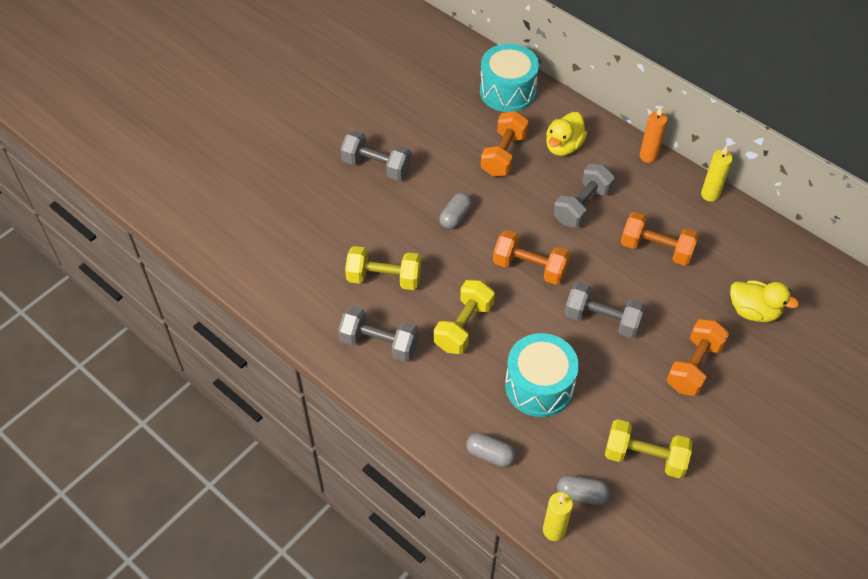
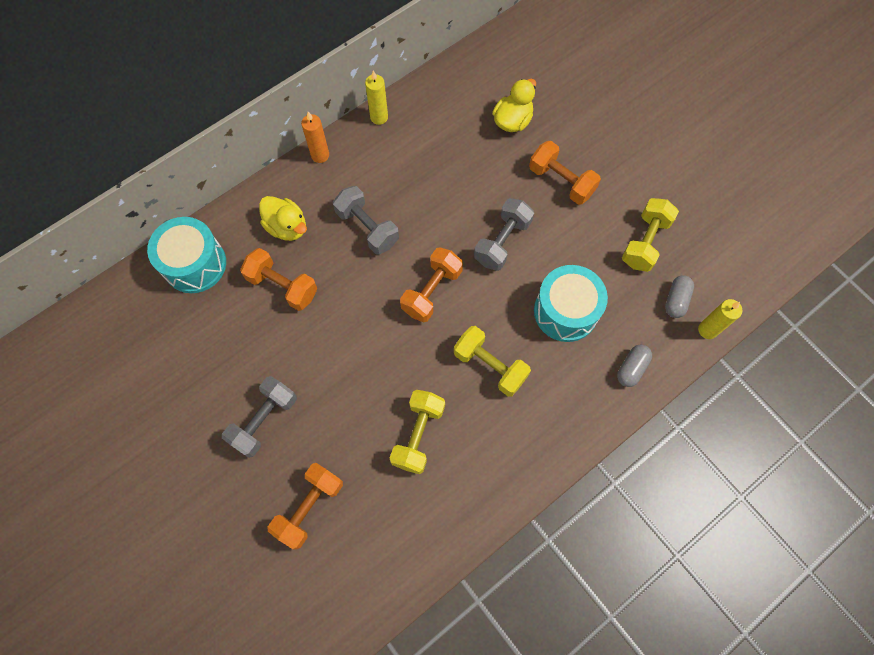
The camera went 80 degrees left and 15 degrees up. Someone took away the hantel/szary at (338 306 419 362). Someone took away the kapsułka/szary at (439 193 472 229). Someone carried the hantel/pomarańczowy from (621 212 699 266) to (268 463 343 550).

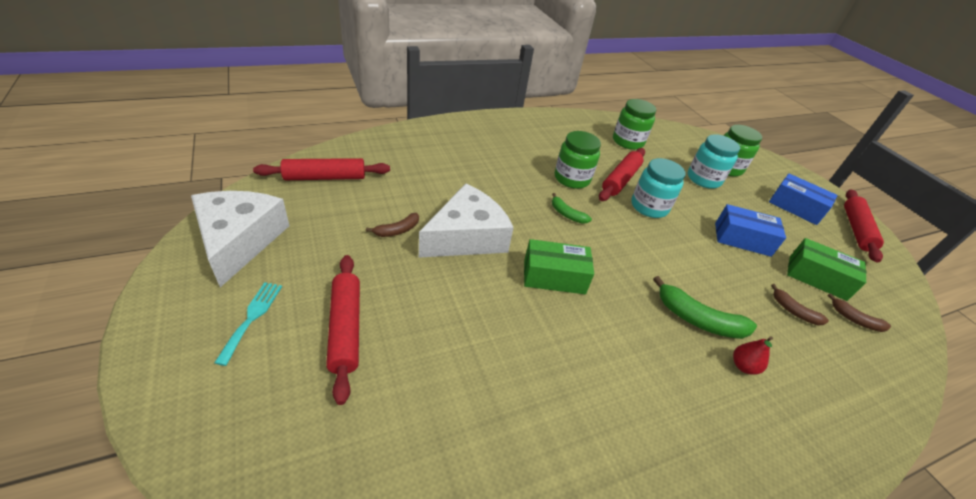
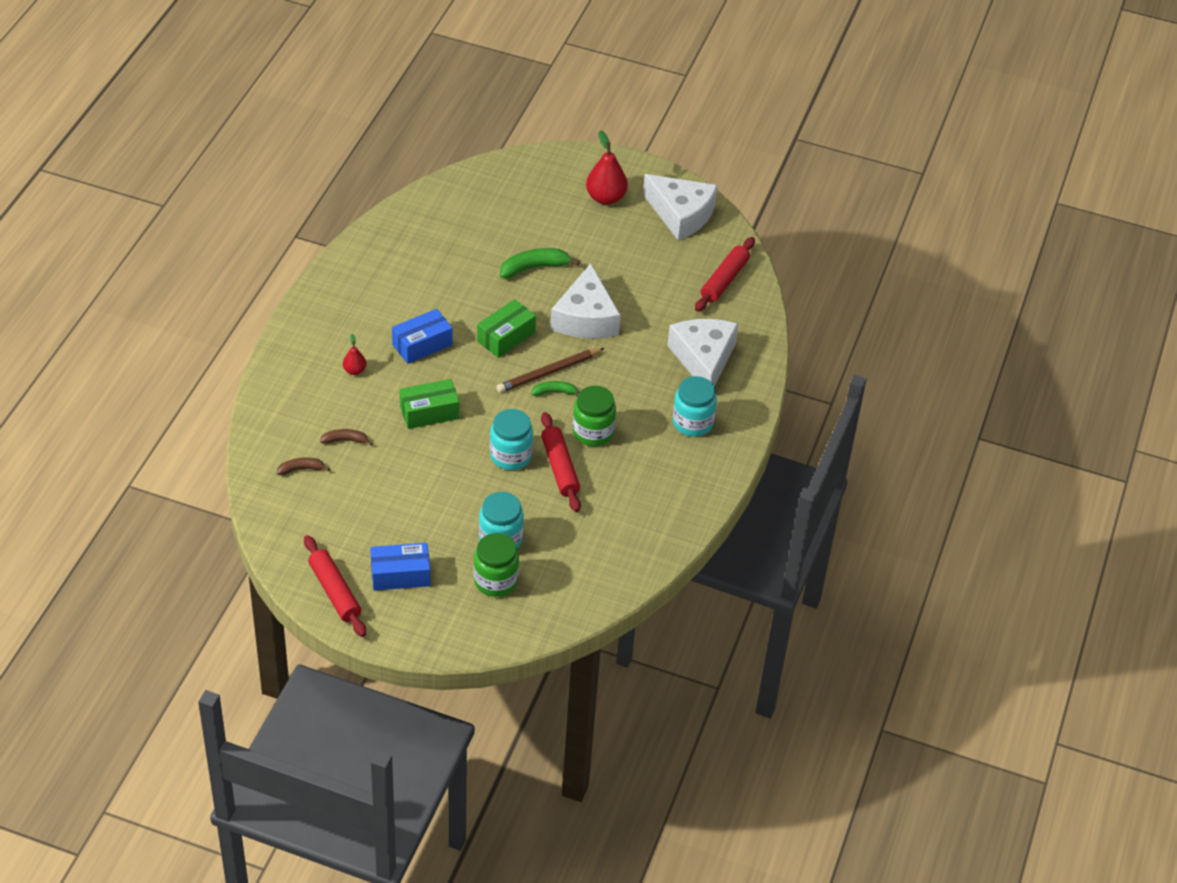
The camera went 135 degrees right and 5 degrees up. Someone swapped the widelec/turkusowy at (214 282 282 366) for the gruszka/czerwony at (586 130 628 205). Someone took away the wałek do ciasta/czerwony at (326 255 360 405). Someone took away the banan/brązowy at (366 213 419 237). Someone took away the słoik/zielony at (613 99 656 150). Someone carried the banan/zielony from (653 276 757 339) to (500 248 580 279). Someone carried the pudełko/niebieski from (715 204 786 257) to (392 309 453 364). Someone carried the pudełko/zielony from (787 238 866 301) to (400 379 460 429). Someone put down the ołówek/brązowy at (496 348 605 393). Someone put down the ser/biały at (667 319 739 386). Someone put down the słoik/turkusowy at (673 376 717 437).

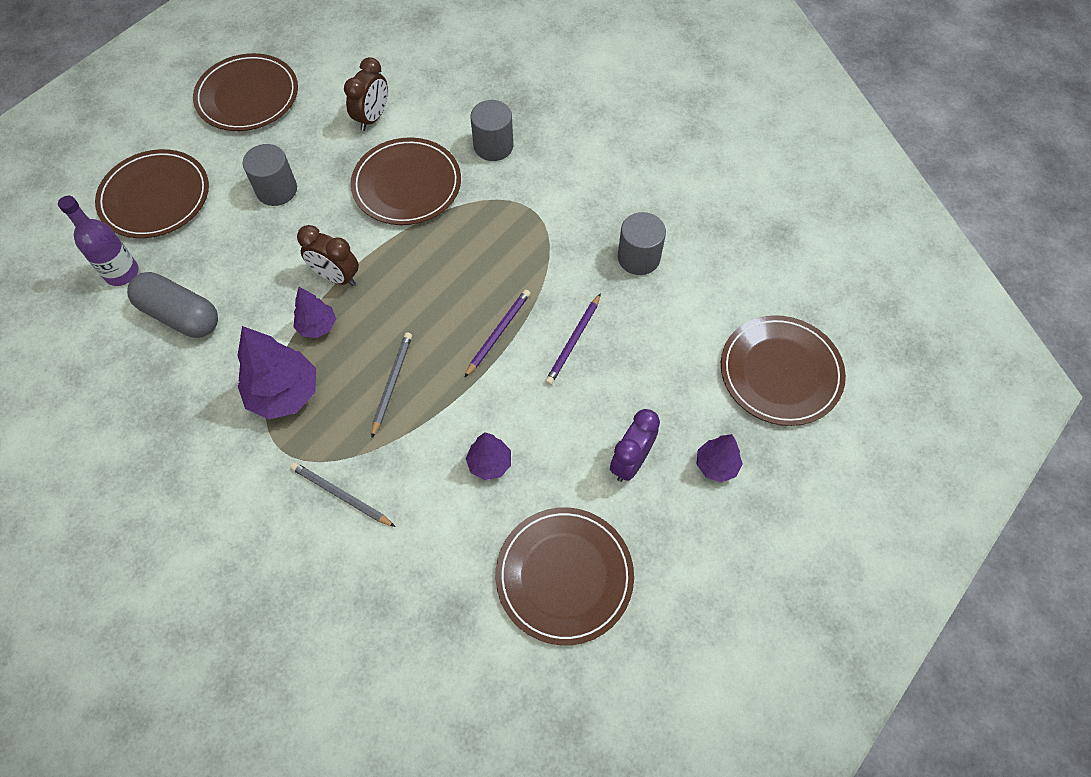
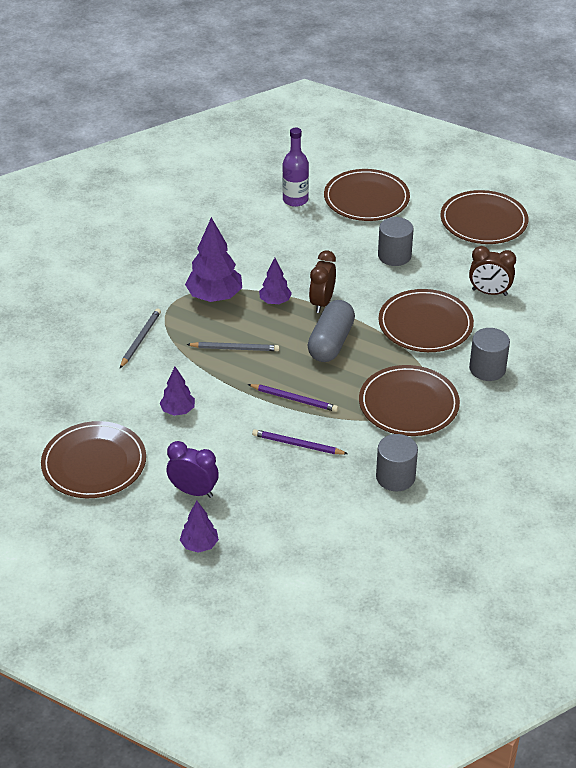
The camera went 80 degrees right and 20 degrees down. Someone carried the kapsułka/szary from (127 272 218 338) to (307 300 355 362). Someone carried the talerz/brązowy from (721 315 846 426) to (359 365 460 436).

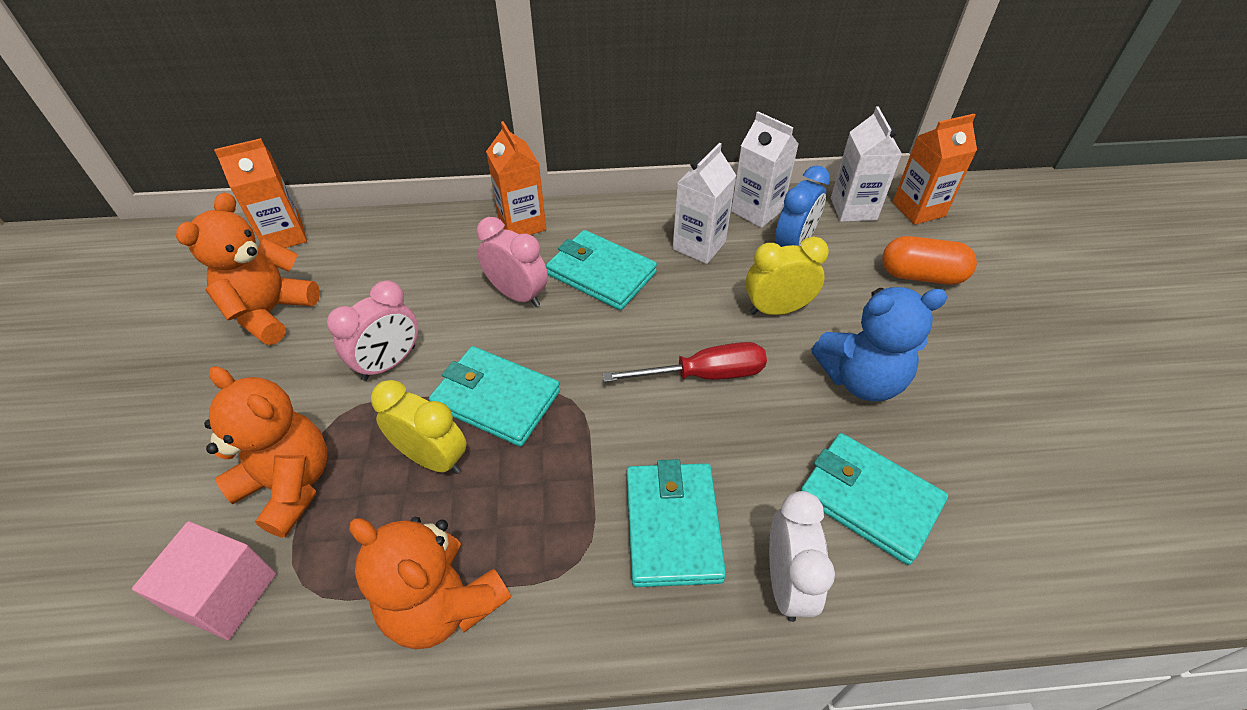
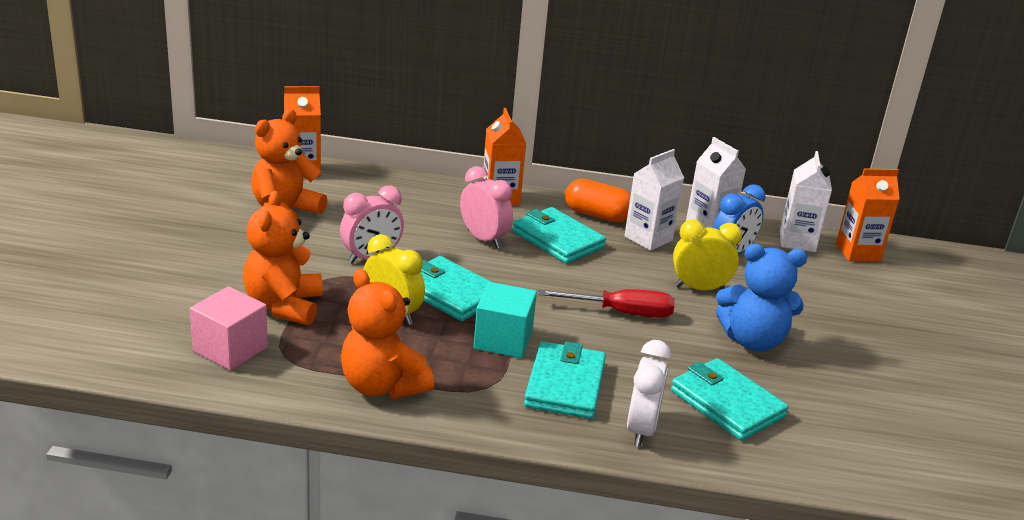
The camera went 10 degrees right and 20 degrees down. Someone rotated the miś/pomarańczowy at (204 366 327 537) by 135 degrees counterclockwise. Someone carried the kapsułka/pomarańczowy from (882 236 977 285) to (565 179 631 223). Someone put down the sześcian/turkusowy at (473 282 537 358).

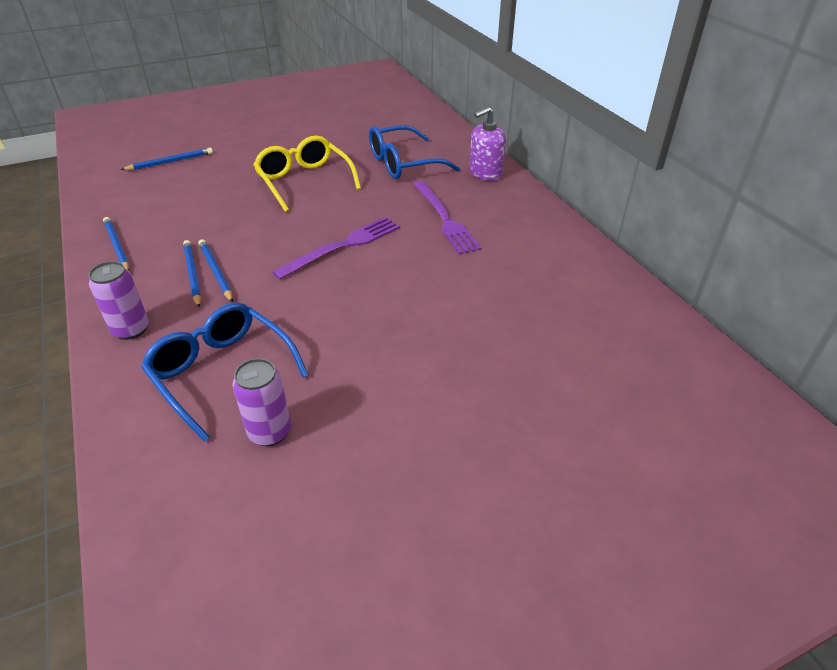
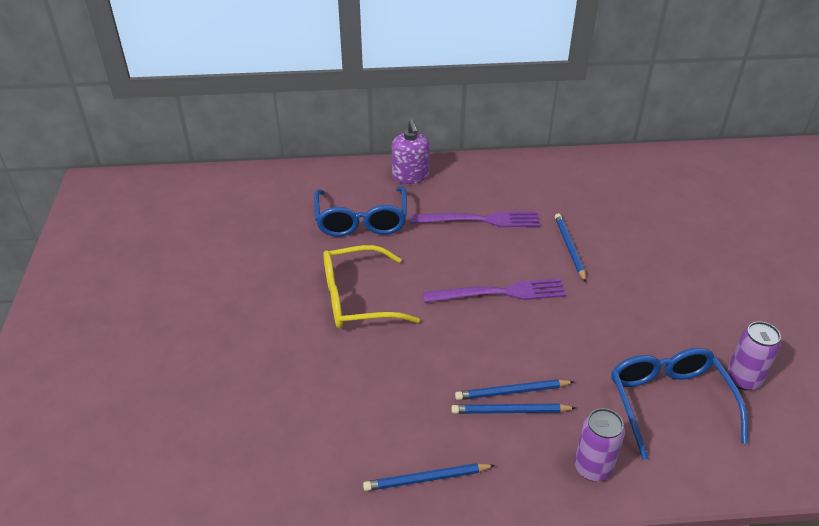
The camera went 70 degrees left and 0 degrees up. Someone carried the ołówek/niebieski from (121 148 213 170) to (555 213 586 282). Someone rotated the okulary/niebieski at (141 302 309 442) by 105 degrees clockwise. Someone rotated the widelec/fioletowy at (272 217 400 280) by 105 degrees clockwise.

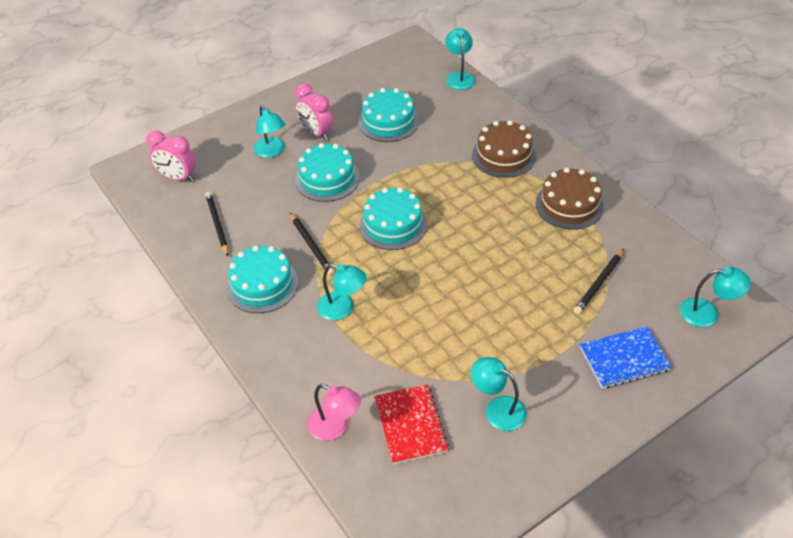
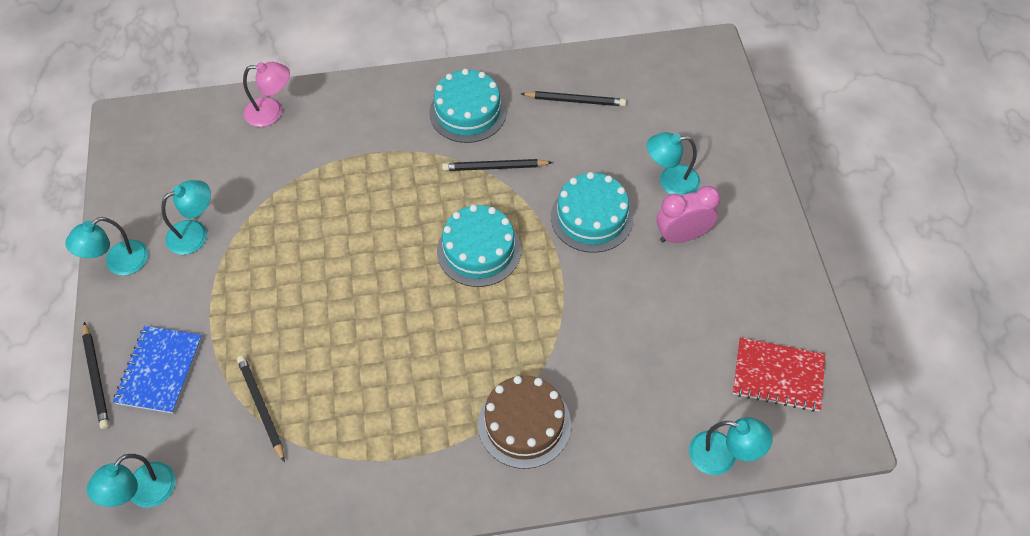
The camera went 115 degrees right and 10 degrees up. Someone took away the budzik/różowy at (146 130 196 182). Someone rotated the lampka/różowy at (307 384 361 441) by 150 degrees counterclockwise. Someone carried the lampka/turkusowy from (317 264 367 320) to (65 217 149 275). Someone took away the tort/turkusowy at (358 88 419 142). Someone carried the zeszyt/czerwony from (375 384 449 464) to (733 338 825 412). Someone took away the tort/brązowy at (536 168 604 230). Someone put down the ołówek/czarny at (82 322 110 429).

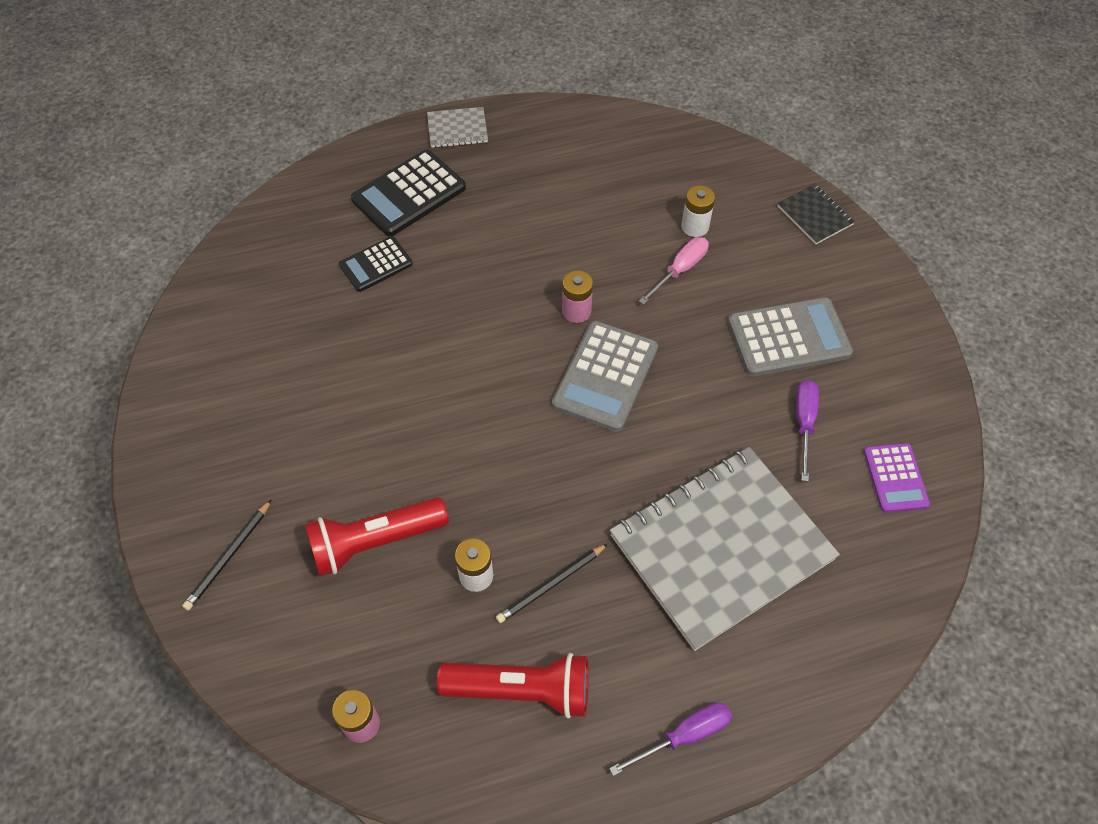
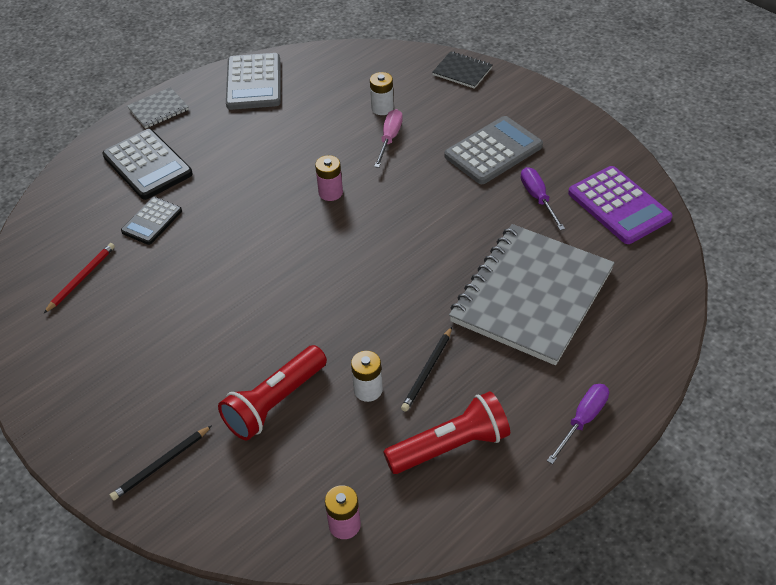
The camera went 25 degrees left and 10 degrees down. Someone rotated the ołówek/czarny at (182 499 272 611) by 45 degrees clockwise. Someone rotated the kalkulator/czarny at (351 150 466 237) by 60 degrees counterclockwise. Someone carried the kalkulator/szary from (552 321 658 432) to (226 53 281 110). Someone scaled the kalkulator/fioletowy at (864 443 930 513) by 1.64. Someone put down the ołówek/czerwony at (43 243 115 314).

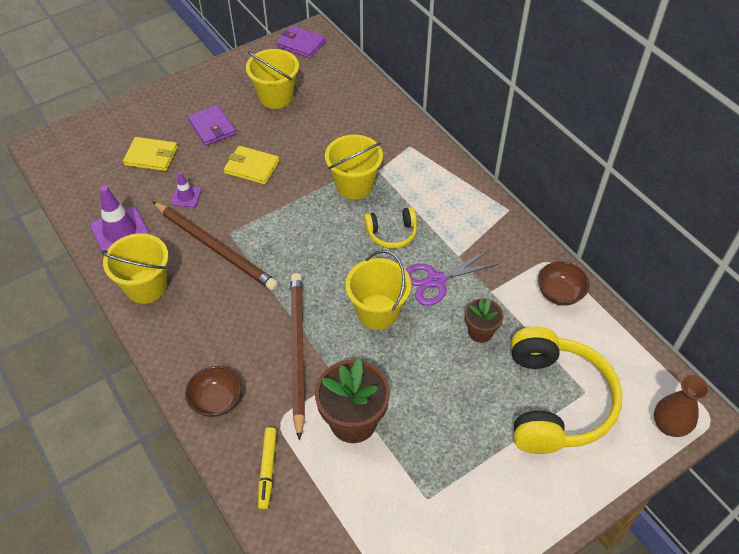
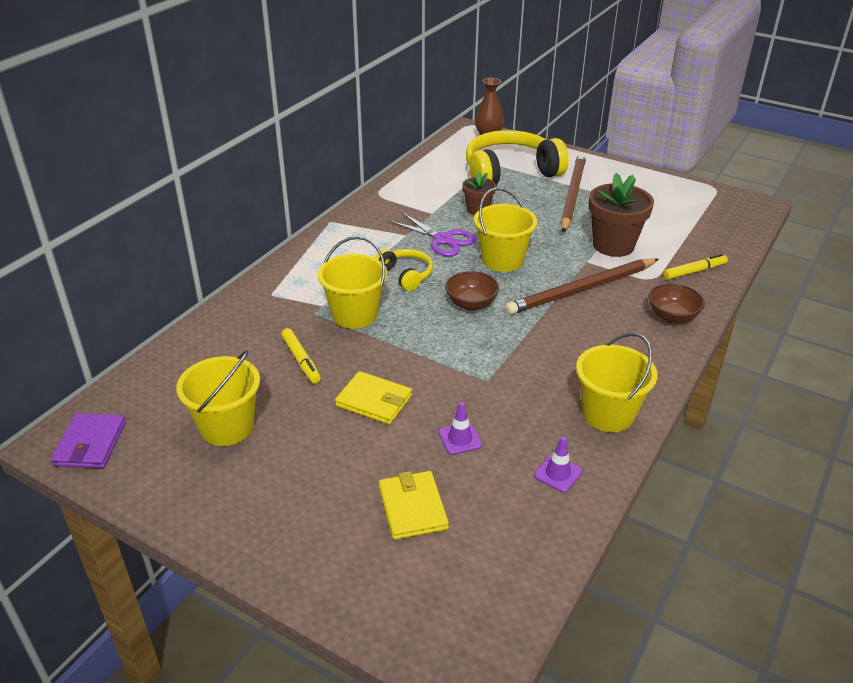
The camera went 115 degrees left and 15 degrees down. Someone scaled the pachołek/fioletowy at (90 186 150 251) by 0.55. Someone carried the ołówek/brązowy from (152 201 278 291) to (560 153 586 233). Someone took away the portfel/fioletowy at (187 104 236 146). Someone rotated the portfel/żółty at (224 146 279 185) by 60 degrees counterclockwise. Someone carried the miska/brązowy from (538 262 589 305) to (445 271 499 311). Someone put down the flamaster/żółty at (281 328 321 384).

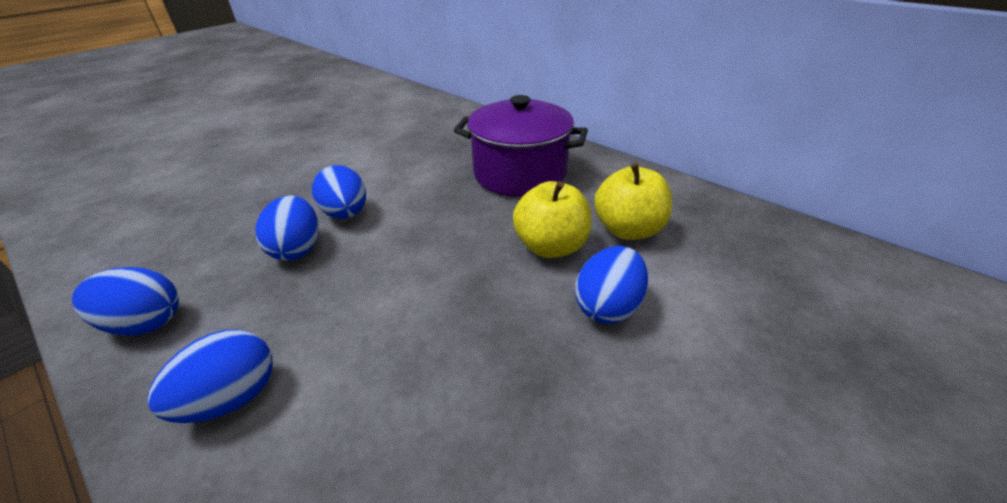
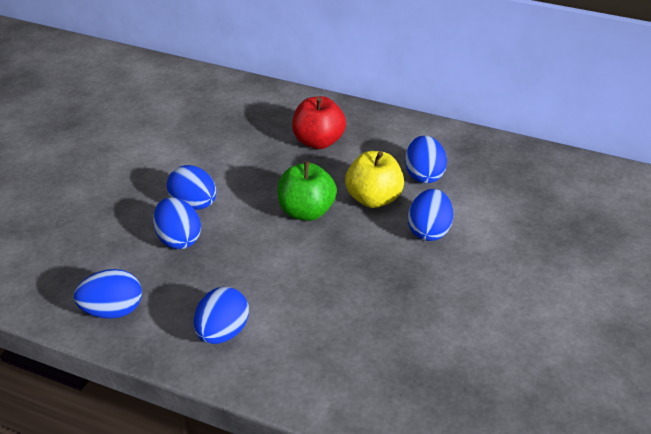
The camera went 20 degrees left and 0 degrees up. Someone swapped the garnek/fioletowy at (454 95 588 197) for the jabłko/czerwony at (292 96 346 149). Someone swapped the jabłko/żółty at (594 163 672 240) for the jajko/niebieski at (405 136 447 184). Someone put down the jabłko/zielony at (277 161 337 221).

